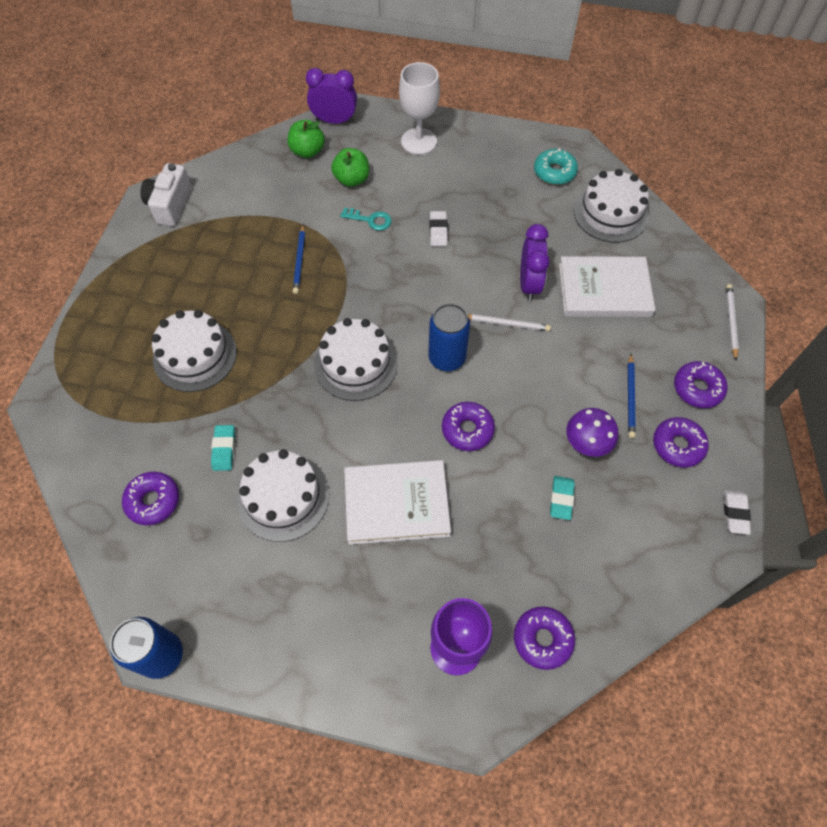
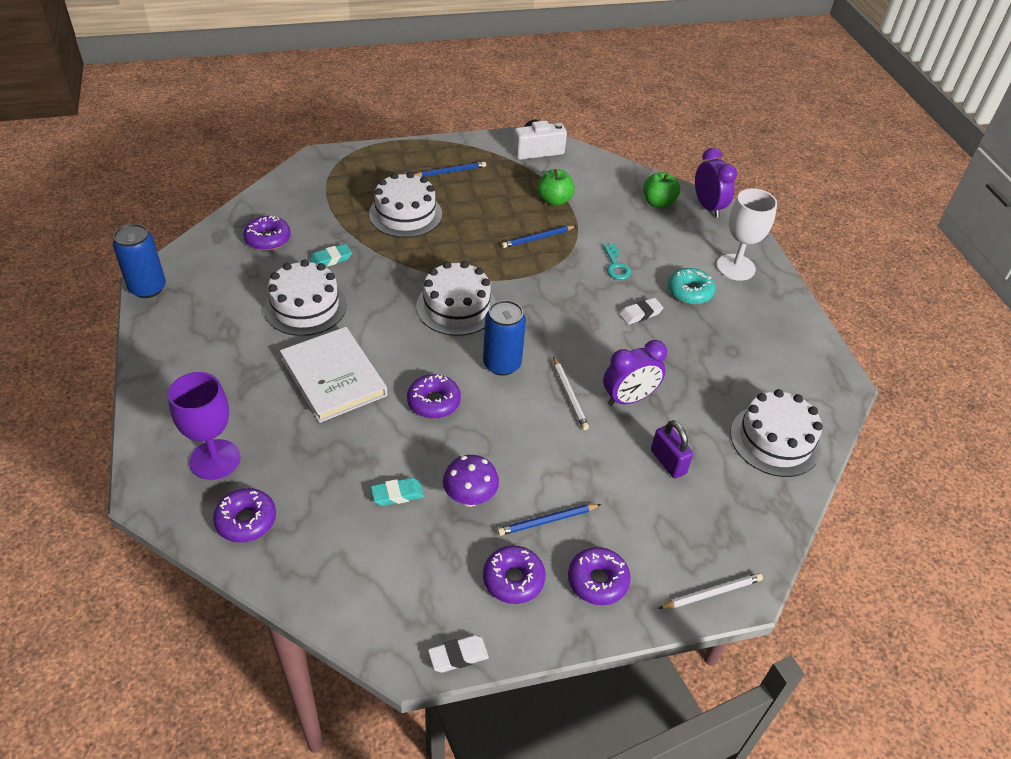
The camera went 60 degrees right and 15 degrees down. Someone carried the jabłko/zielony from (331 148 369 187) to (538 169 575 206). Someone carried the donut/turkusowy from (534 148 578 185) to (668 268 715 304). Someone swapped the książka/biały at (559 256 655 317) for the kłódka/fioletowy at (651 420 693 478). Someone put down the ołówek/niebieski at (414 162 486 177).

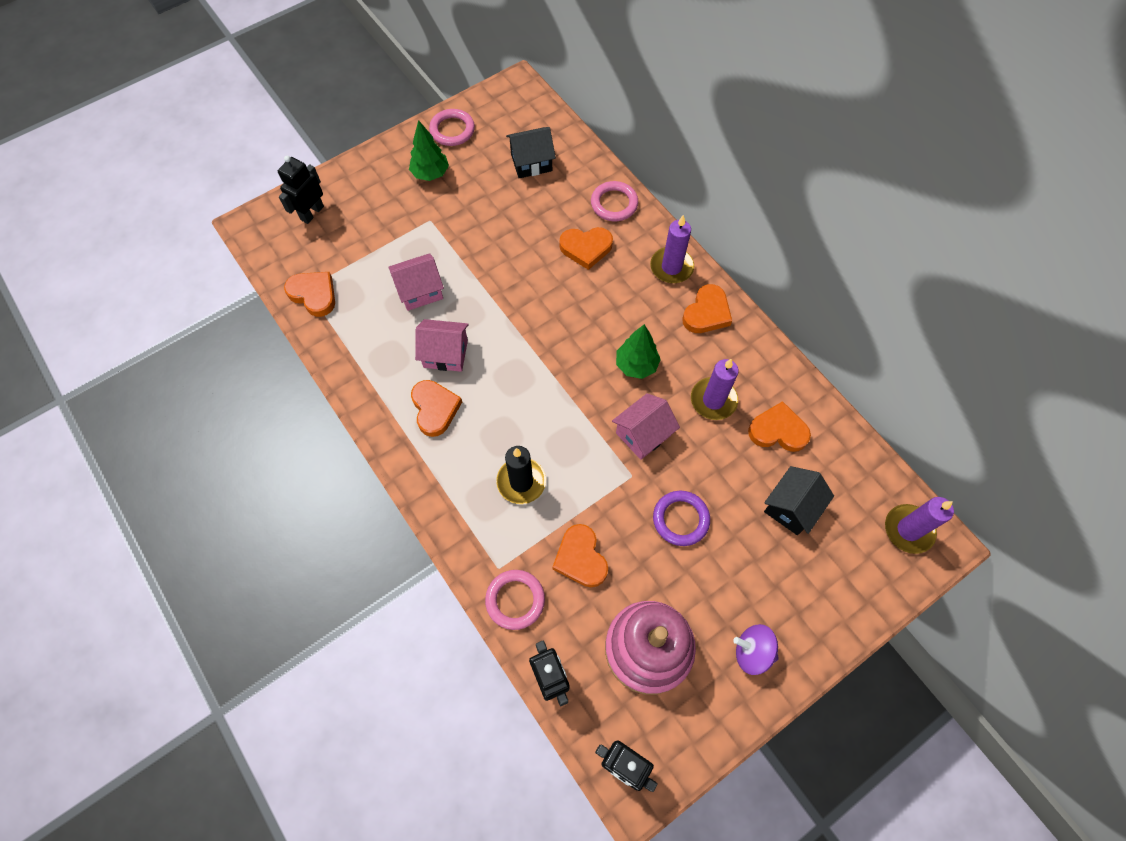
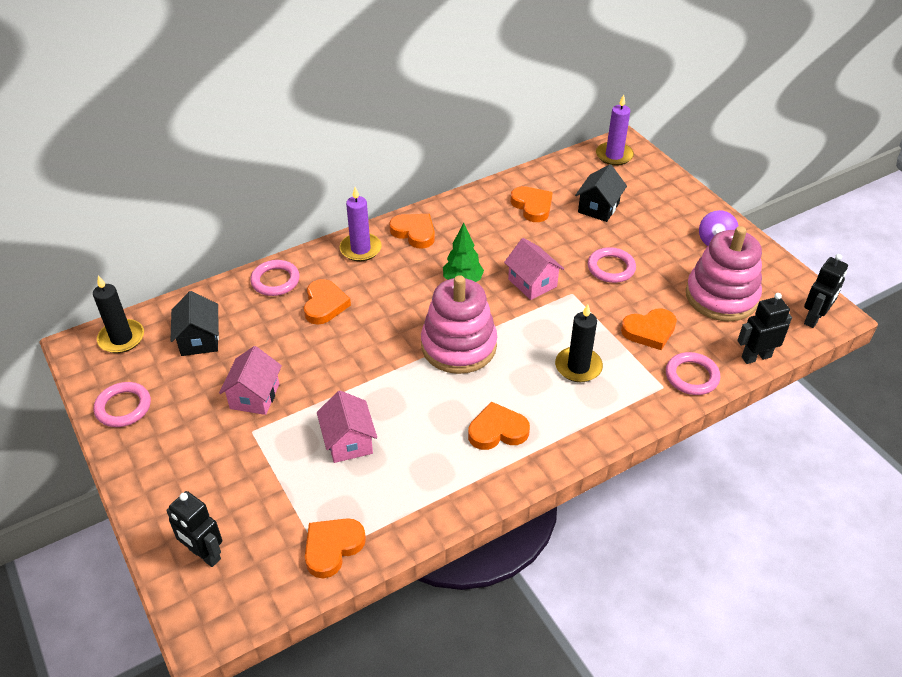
The camera went 85 degrees left and 20 degrees down. Someone took away the drzewko/zielony at (409 120 449 181). Someone carried the domek/różowy from (415 319 469 372) to (219 346 282 415). Someone repainted the pierścień/fioletowy at (653 491 710 546), which became the pierścień/różowy at (588 247 636 283). Someone took away the świeca/fioletowy at (691 359 739 420). Someone rotated the serce/pomarańczowy at (748 401 811 452) by 135 degrees clockwise. Someone rotated the domek/czarny at (764 466 834 535) by 75 degrees clockwise. Someone put down the świeca/czarny at (93 275 144 353). Someone put down the zabawka nakładanka/różowy at (421 275 497 374).

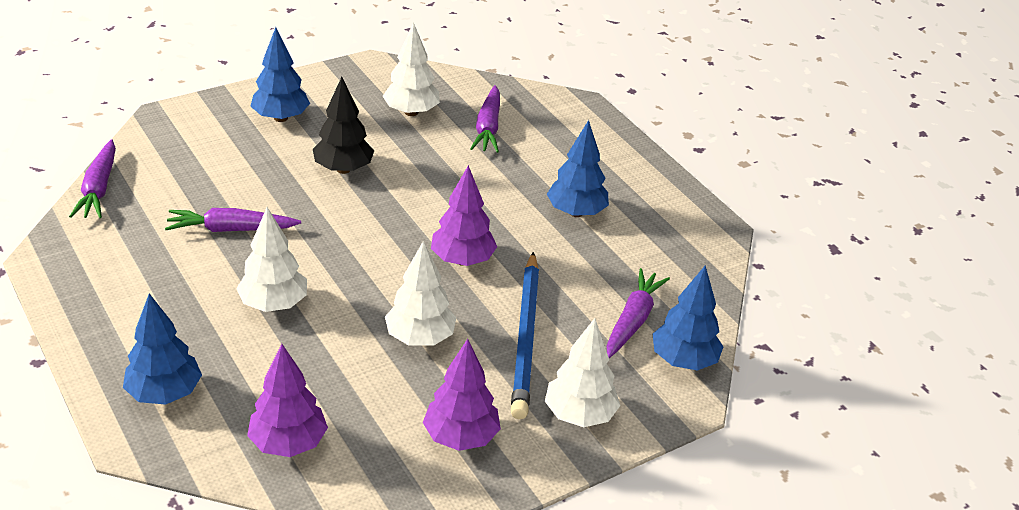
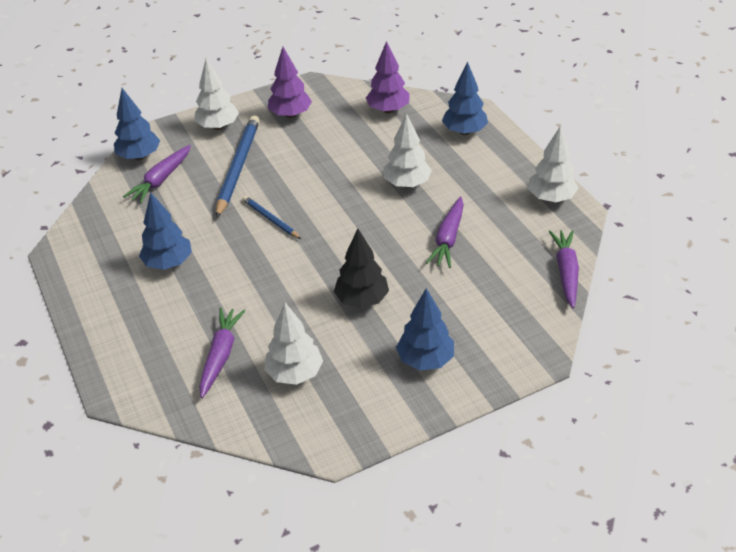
The camera went 170 degrees left and 5 degrees up. Someone rotated the marchewka/fioletowy at (165 208 301 232) by 105 degrees clockwise. Someone carried the drzewko/biały from (385 241 456 346) to (528 126 578 202). Someone swapped the drzewko/fioletowy at (431 165 497 266) for the ołówek/niebieski at (243 196 301 239).

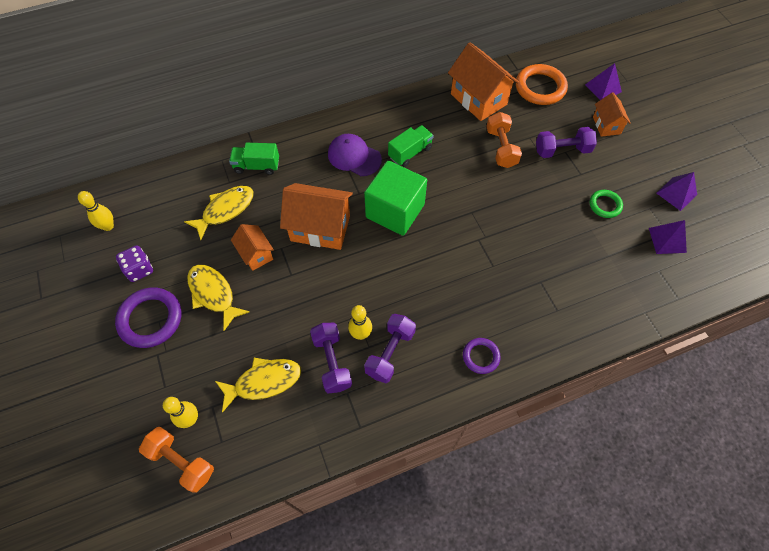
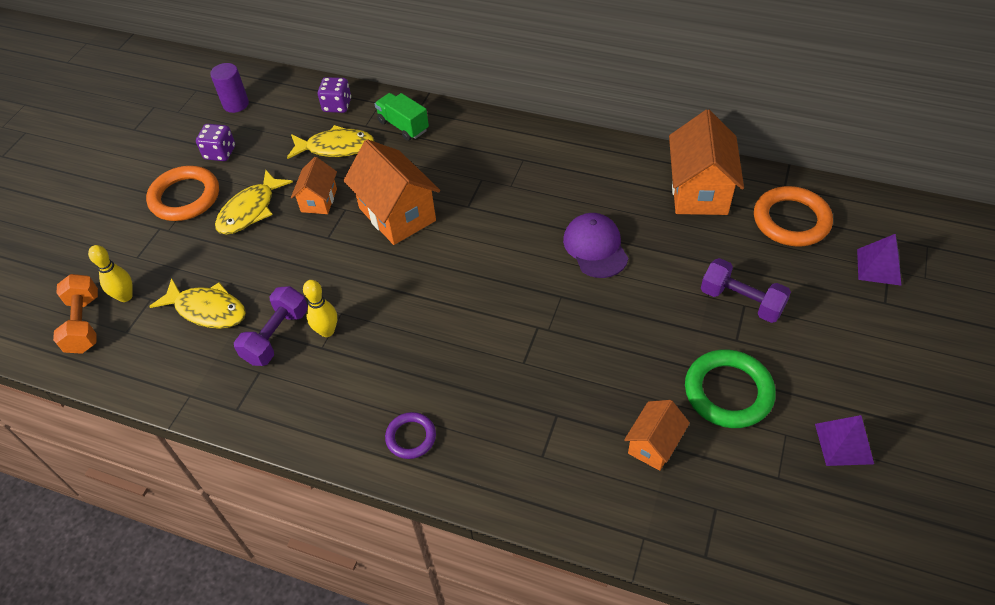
The camera went 45 degrees right and 10 degrees down. Someone swapped the kręgiel/żółty at (78 191 114 231) for the walec/fioletowy at (210 63 249 113). Someone repainted the pierścień/fioletowy at (115 287 181 348), which became the pierścień/pomarańczowy at (146 166 219 221). Someone rotated the ryba/żółty at (187 265 250 331) by 150 degrees counterclockwise. Someone carried the czapka/fioletowy from (328 134 382 176) to (563 213 628 278). Someone took away the sześcian/zielony at (364 161 427 236). Someone took away the hantel/fioletowy at (364 314 416 383). Someone took away the ciężarówka/zielony at (388 125 434 167). Someone took away the hantel/pomarańczowy at (486 112 522 168). Someone scaled the pierścień/zielony at (590 190 623 218) by 1.76. Someone carried the domek/pomarańczowy from (593 93 631 137) to (624 400 690 471). Someone took away the piramida/fioletowy at (649 220 687 254). Someone put down the kostka do gry/fioletowy at (318 77 351 113).

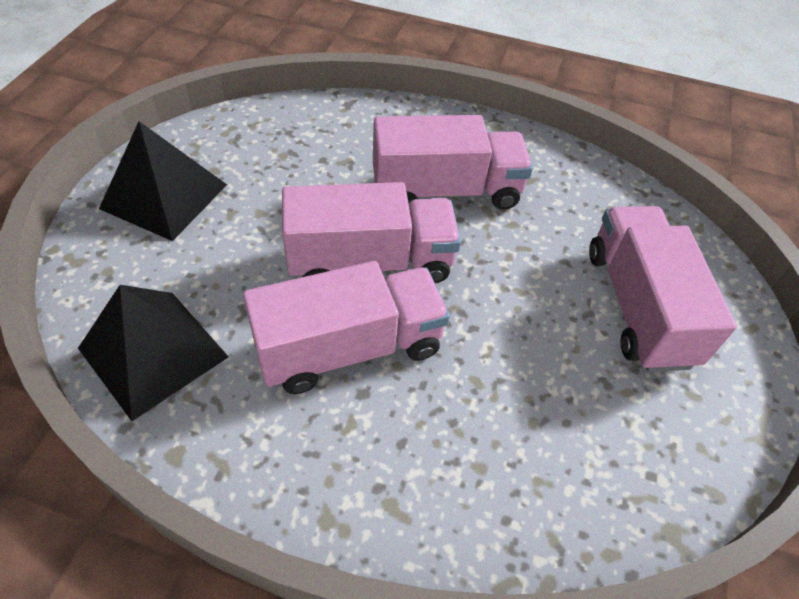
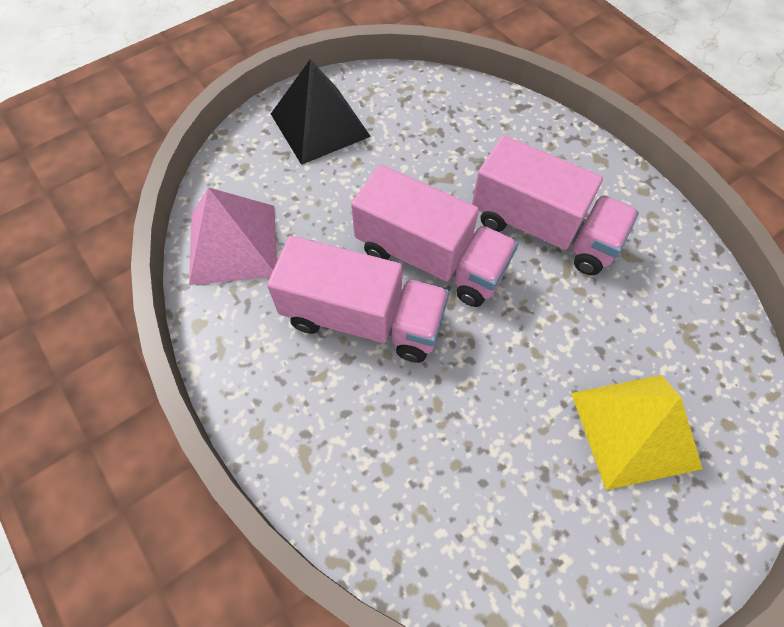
The camera went 40 degrees right and 10 degrees up. Someone repainted the piramida/czarny at (78 285 228 421), which became the piramida/różowy at (189 187 277 285). Someone swapped the ciężarówka/różowy at (589 206 737 372) for the piramida/żółty at (571 375 703 490).

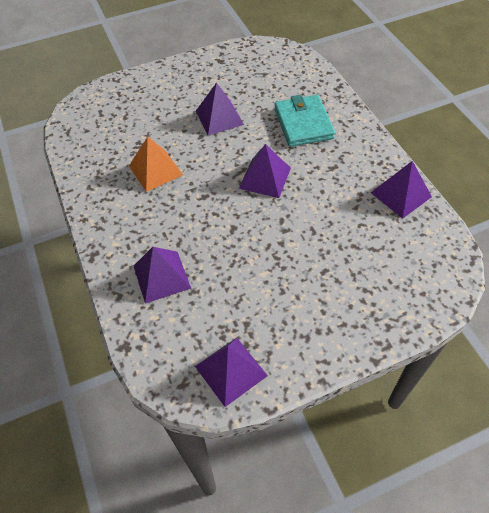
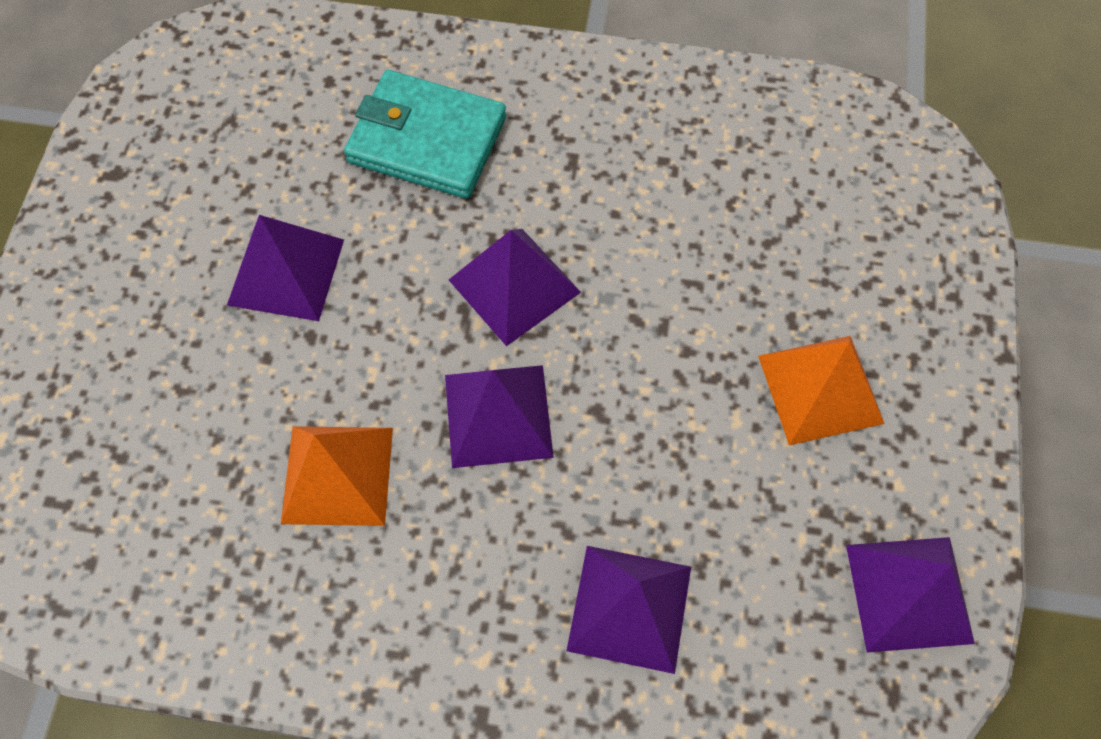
The camera went 60 degrees left and 10 degrees up. Someone carried the piramida/fioletowy from (371 161 432 219) to (445 365 554 468). Someone put down the piramida/pomarańczowy at (758 336 885 445).

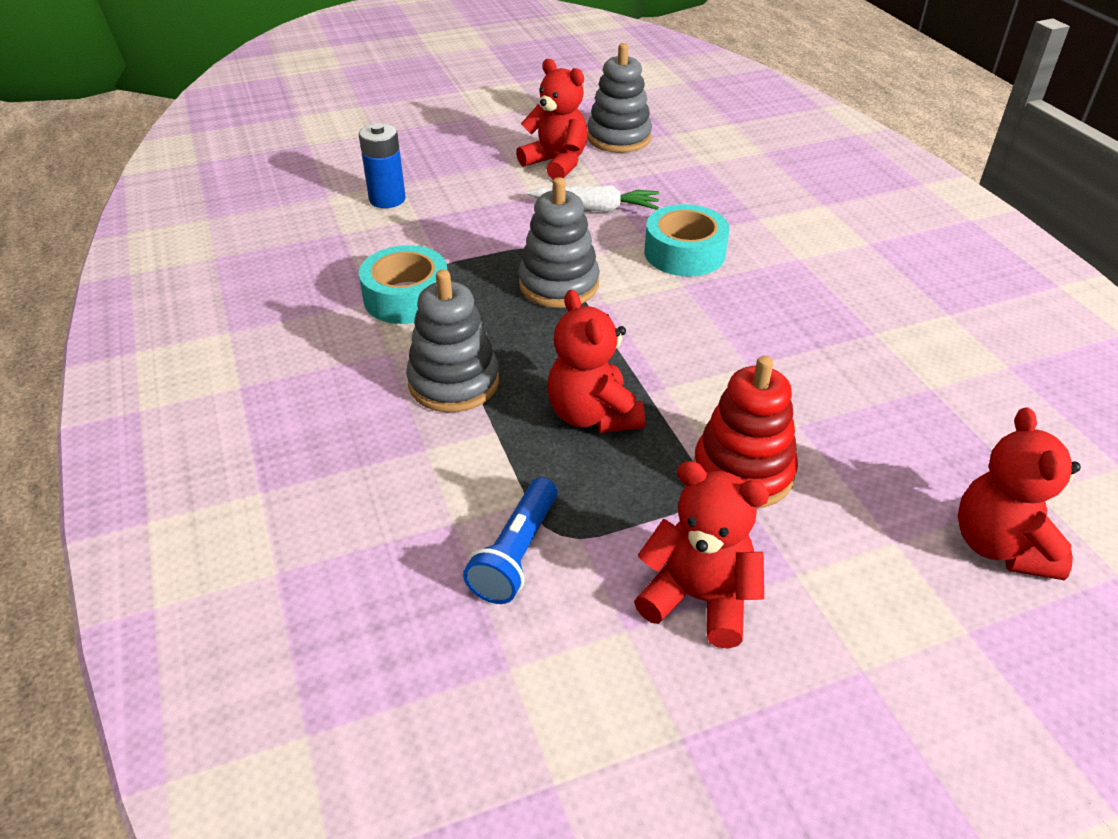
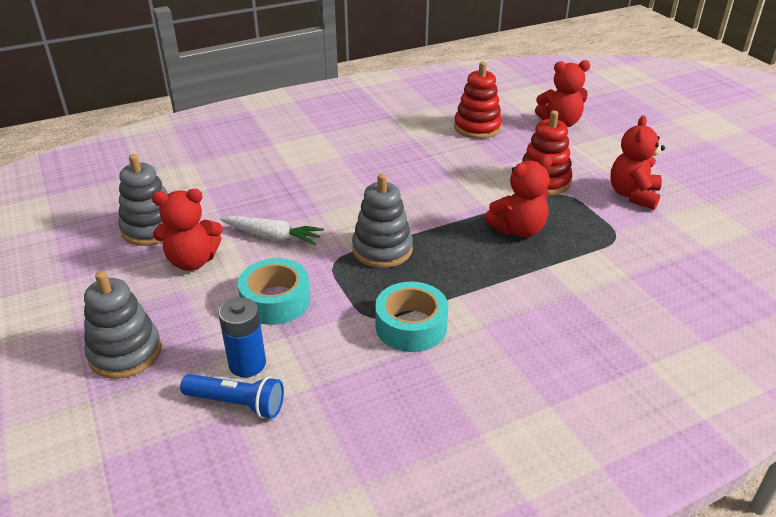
The camera went 95 degrees left and 5 degrees down. Someone carried the zabawka nakładanka/szary from (406 269 499 412) to (84 271 162 379). Someone carried the latarka/niebieski from (463 478 557 604) to (180 374 284 418). Someone rotated the miś/czerwony at (516 59 588 180) by 135 degrees counterclockwise. Someone rotated the marchewka/biały at (527 185 659 212) by 105 degrees clockwise. Someone carried the taśma klejąca/turkusowy from (645 204 729 277) to (238 258 310 325). Someone put down the zabawka nakładanka/czerwony at (454 62 502 139).

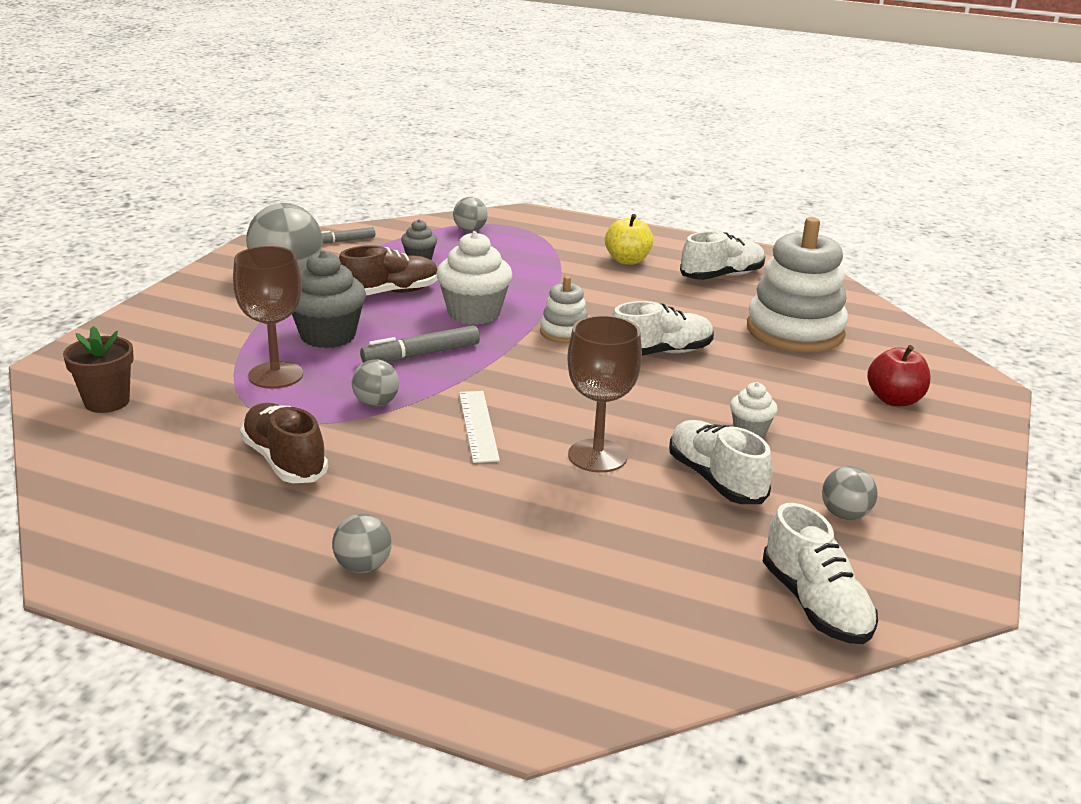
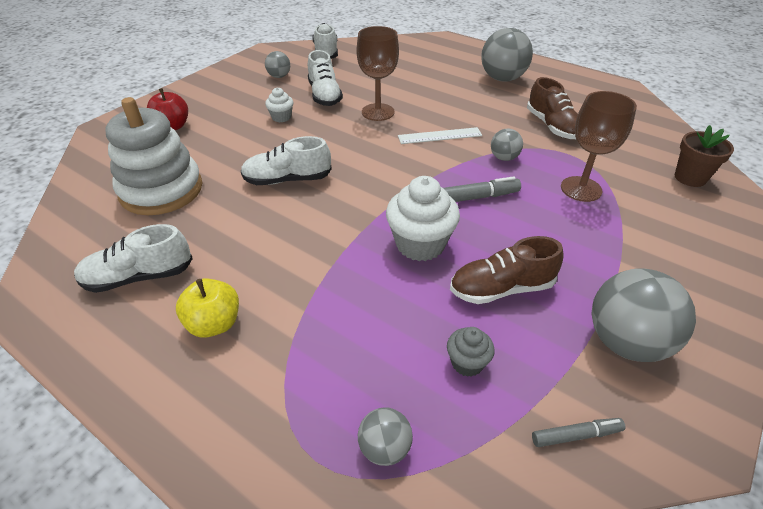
The camera went 165 degrees left and 15 degrees up. Someone took away the muffinka/szary at (292 250 366 348). Someone scaled the piłka/szary at (332 514 392 573) by 1.94. Someone rotated the linijka/biały at (459 391 500 463) by 75 degrees clockwise. Someone took away the zabawka nakładanka/biały at (540 276 588 343).

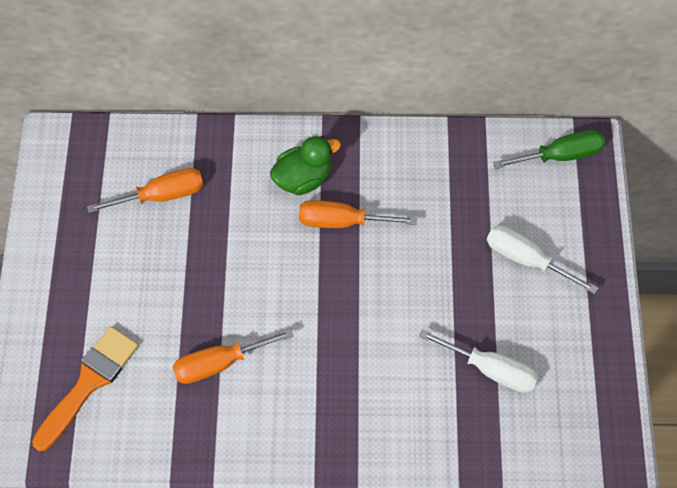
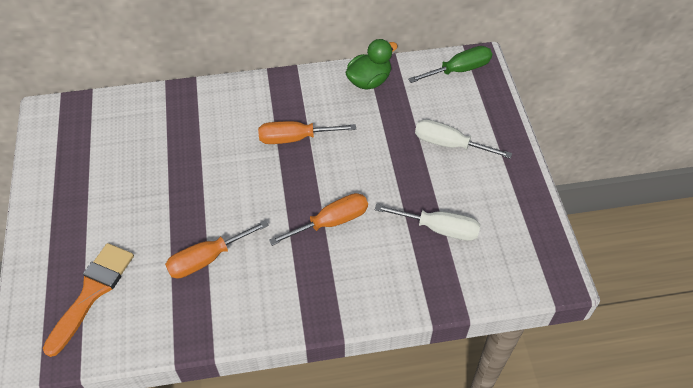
The camera went 10 degrees left and 10 degrees down. Someone carried the śrubokręt/pomarańczowy from (87 168 203 213) to (269 193 368 246). Someone carried the kaczka/zielony from (270 136 341 195) to (346 39 398 90).

